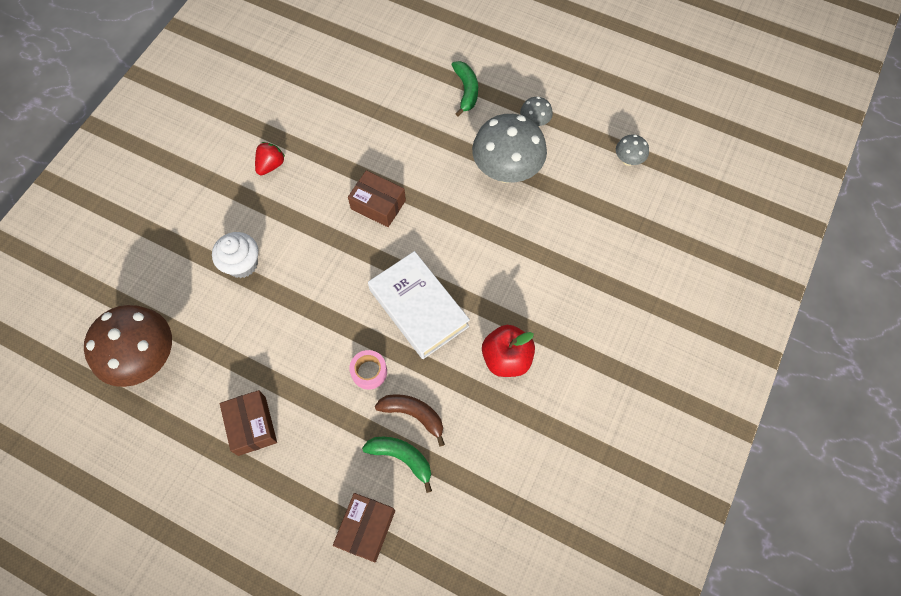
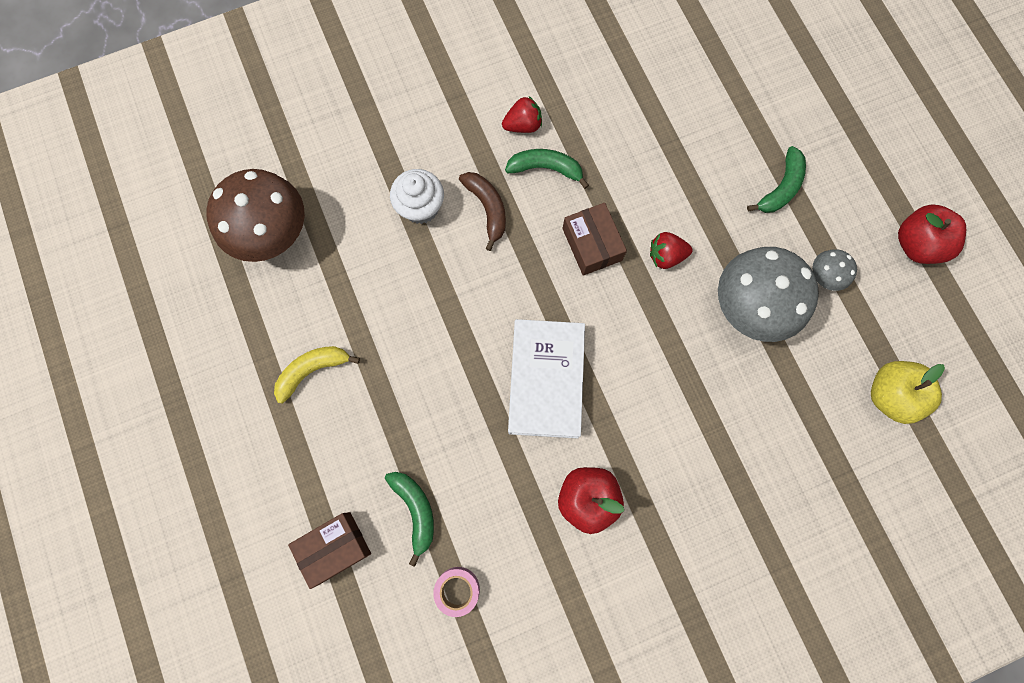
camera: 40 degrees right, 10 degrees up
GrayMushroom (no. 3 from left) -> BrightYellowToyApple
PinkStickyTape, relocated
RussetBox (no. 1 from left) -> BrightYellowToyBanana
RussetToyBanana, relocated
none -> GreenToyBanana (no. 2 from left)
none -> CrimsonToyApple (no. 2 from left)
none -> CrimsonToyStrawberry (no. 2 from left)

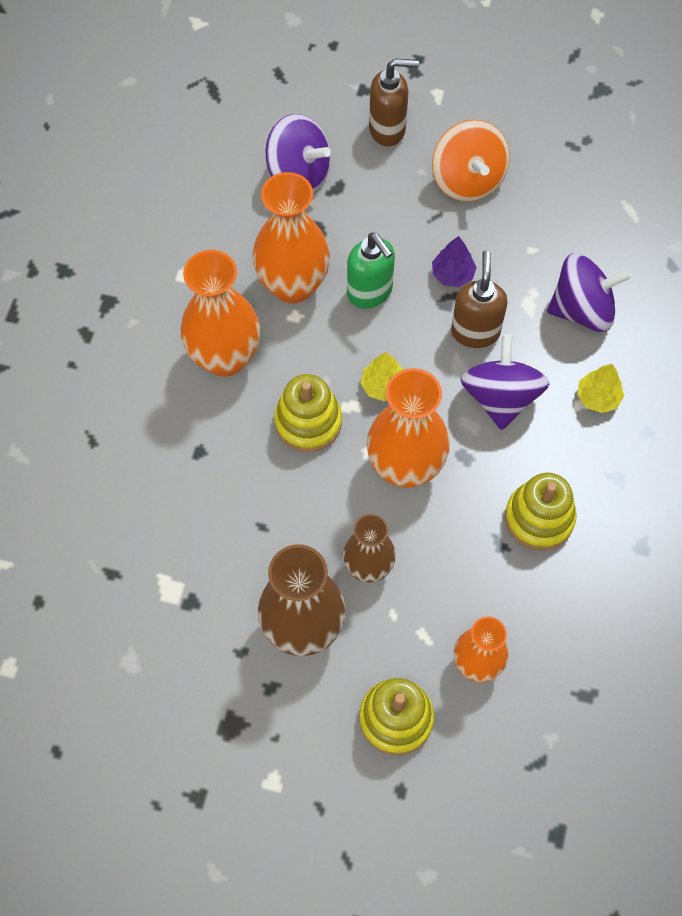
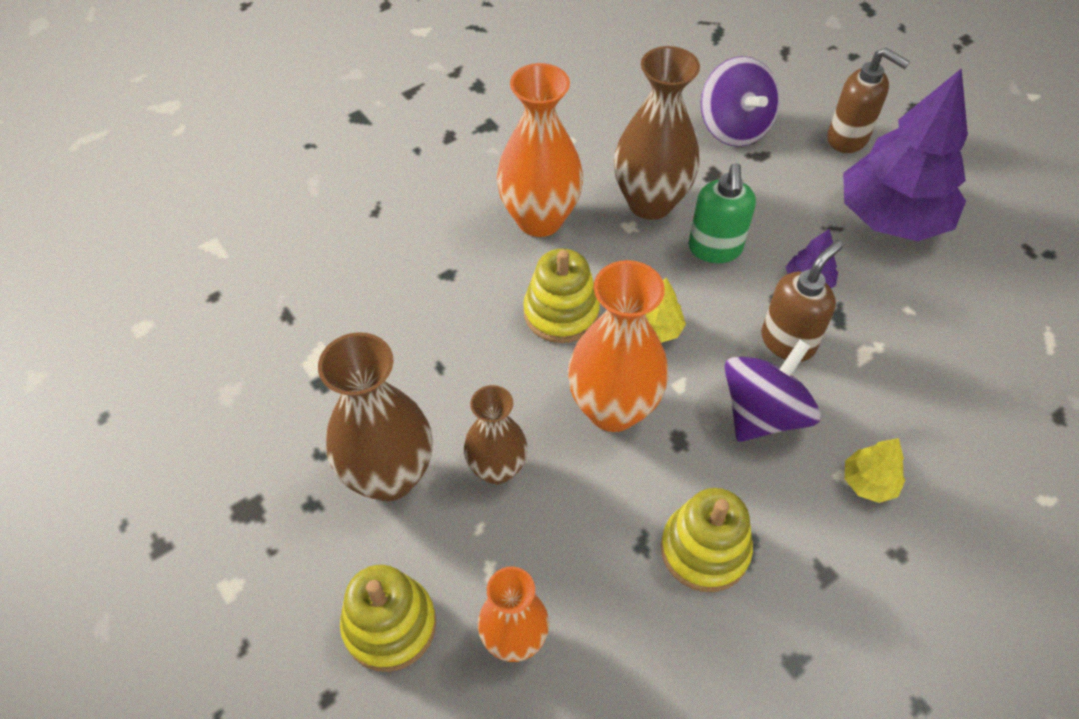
camera: 40 degrees right, 10 degrees down
OrangeWhirligig -> VioletFirTree (no. 2 from left)
OrangeTallVase (no. 2 from left) -> RussetTallVase (no. 3 from left)
VioletWhirligig (no. 3 from left) -> none

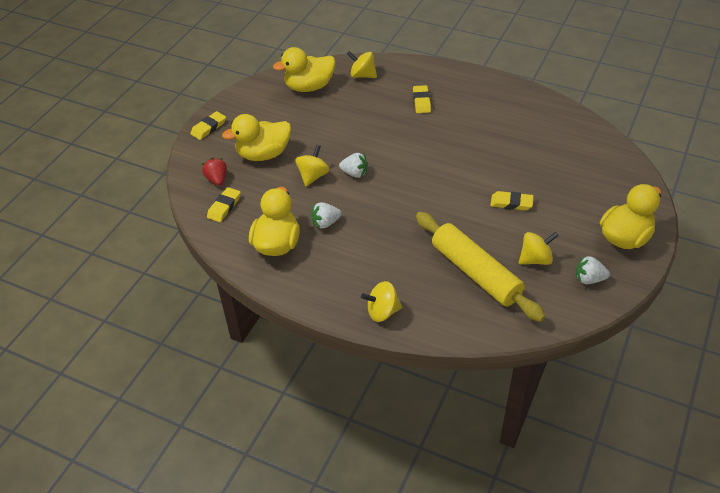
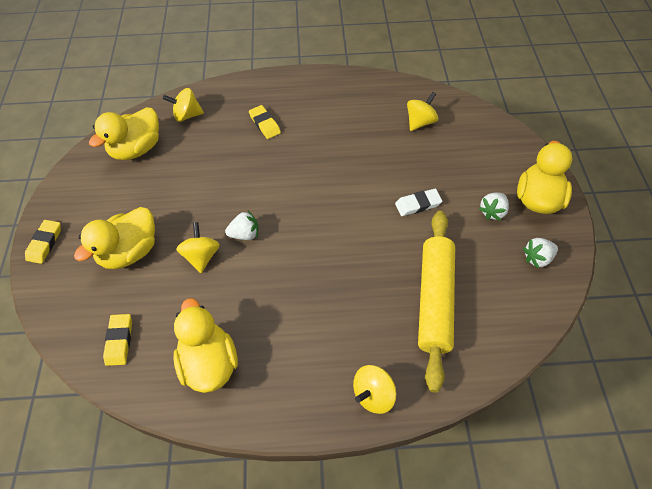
camera: 30 degrees left, 10 degrees up
CrimsonToyStrawberry -> none
BrightYellowEraser (no. 4 from left) -> WhiteEraser
WhiteToyStrawberry (no. 1 from left in the first image) -> WhiteToyStrawberry (no. 2 from left), relocated
BrightYellowDoughRoller, 75 degrees clockwise
BrightYellowWhirligig (no. 4 from left), relocated

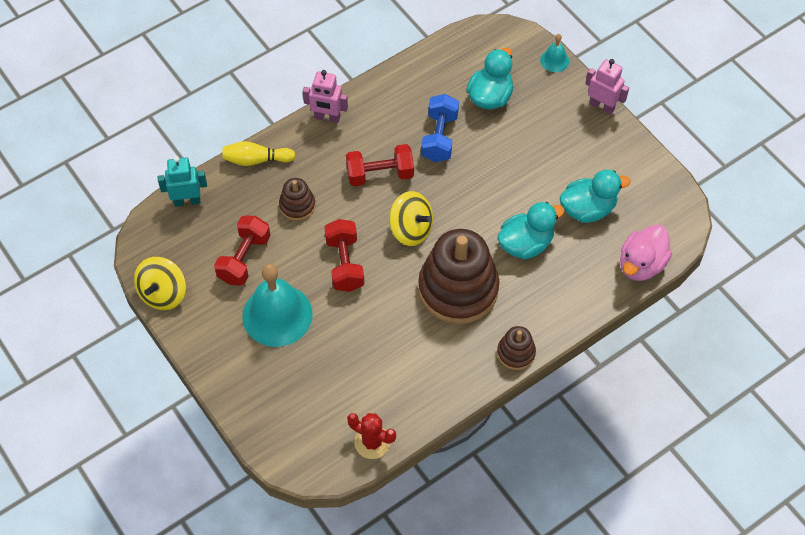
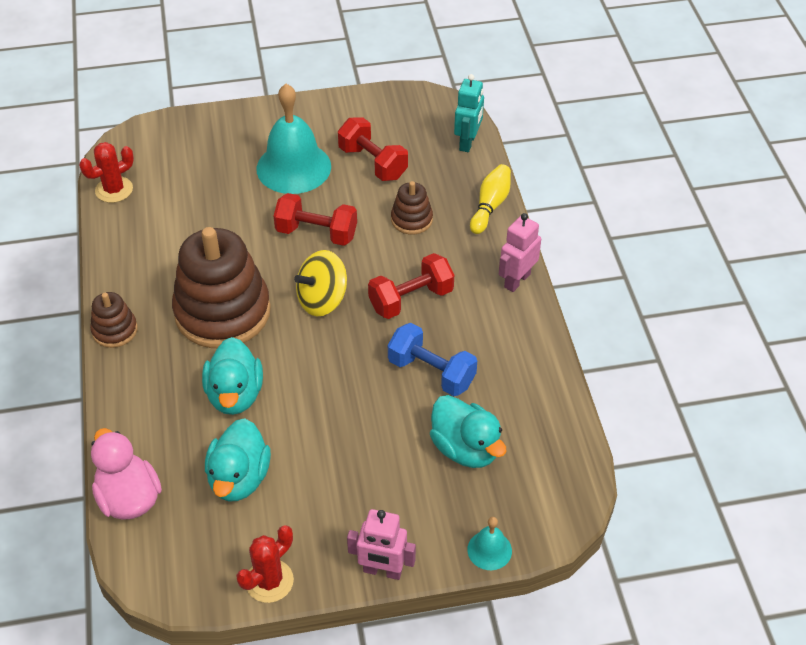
camera: 115 degrees right, 10 degrees down
PinkRobotFigure (no. 2 from left in the first image) -> PinkRobotFigure (no. 1 from left), 45 degrees clockwise
CrimsonFreeWeight (no. 3 from left), 45 degrees clockwise
BrightYellowWhirligig (no. 1 from left) -> none
none -> CrimsonCactus (no. 2 from left)

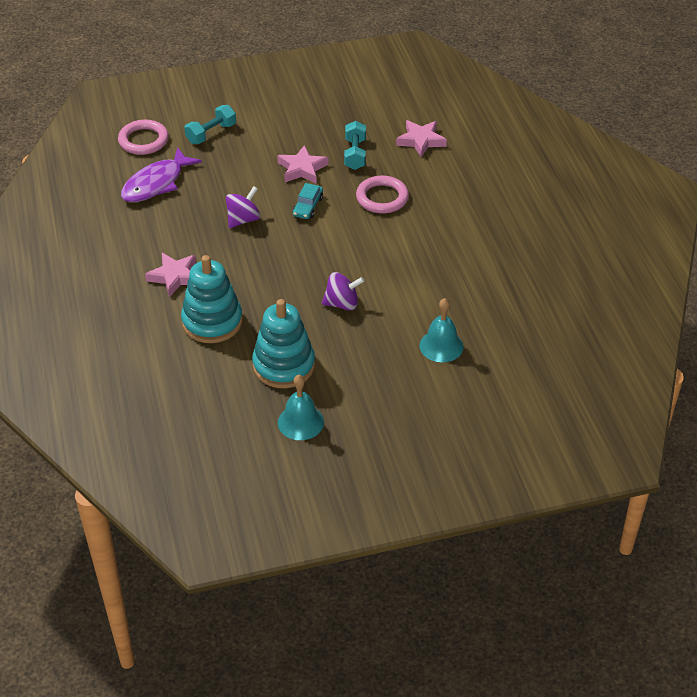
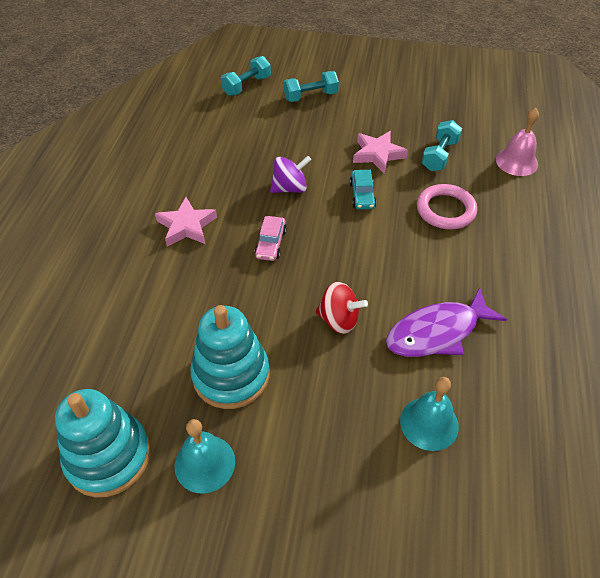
camera: 25 degrees right, 5 degrees up
PinkHoop (no. 1 from left) -> AquaFreeWeight (no. 1 from left)
PinkStar (no. 3 from left) -> PinkBell
VioletFish, relocated
AquaToyCar, 45 degrees counterclockwise
AquaRingStacker (no. 1 from left), relocated
VioletWhirligig (no. 2 from left) -> CrimsonWhirligig
none -> PinkToyCar

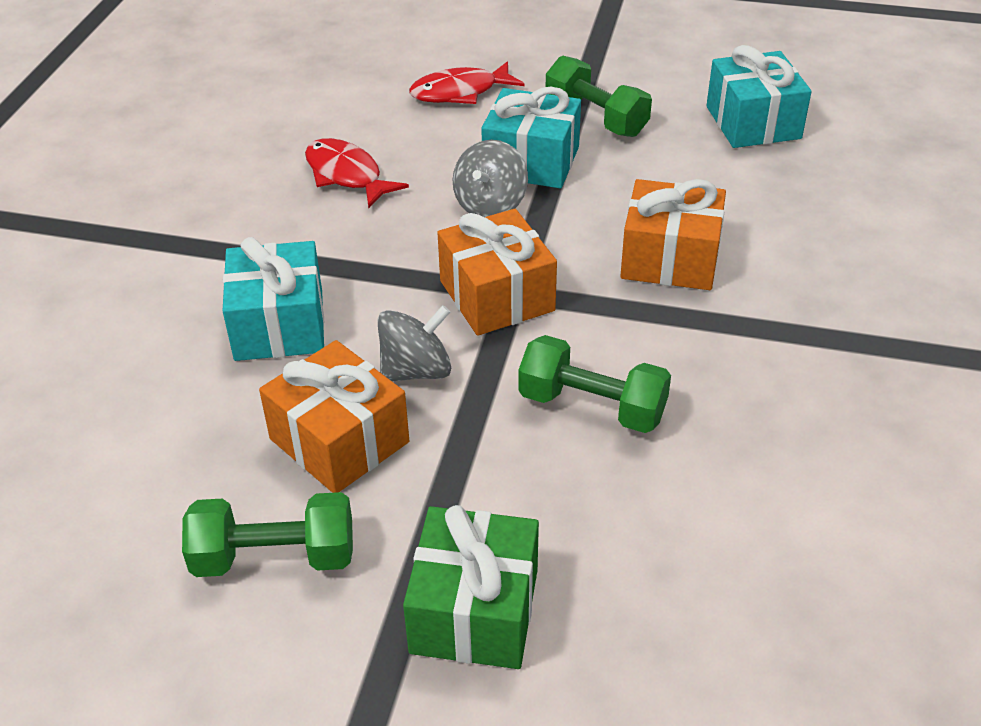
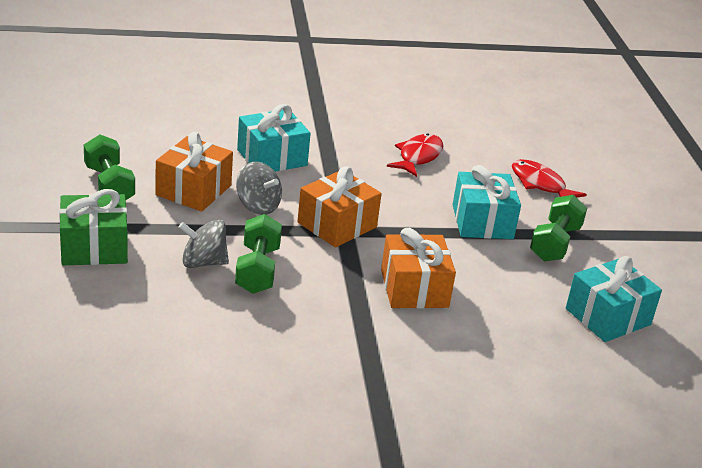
camera: 65 degrees right, 10 degrees down
GrayWhirligig (no. 2 from left in the first image) -> GrayWhirligig (no. 1 from left), relocated

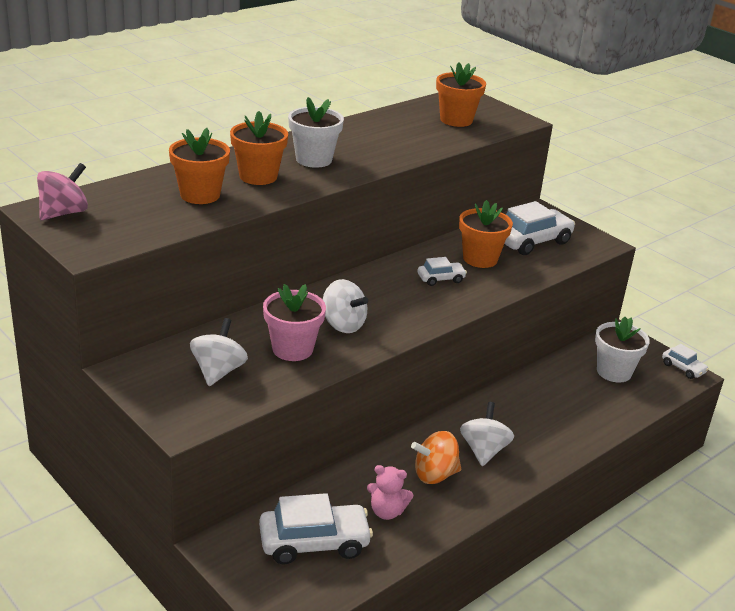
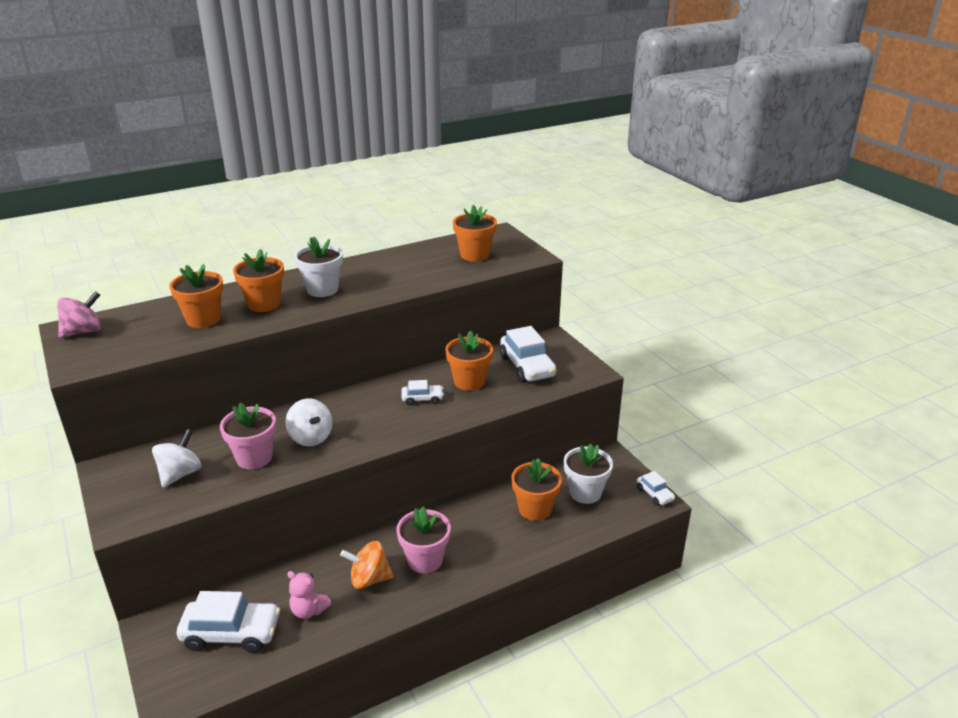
camera: 15 degrees right, 0 degrees up
WhiteToyCar (no. 3 from left), 90 degrees clockwise
WhiteWhirligig (no. 3 from left) -> PinkPlantPot (no. 2 from left)
none -> OrangePlantPot (no. 5 from left)

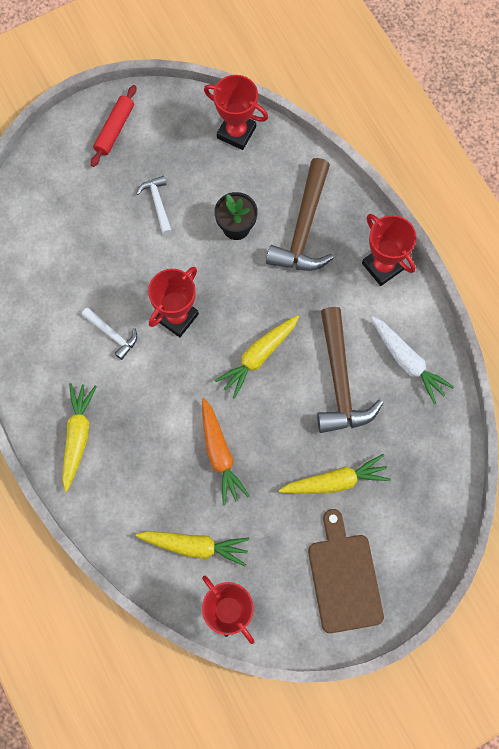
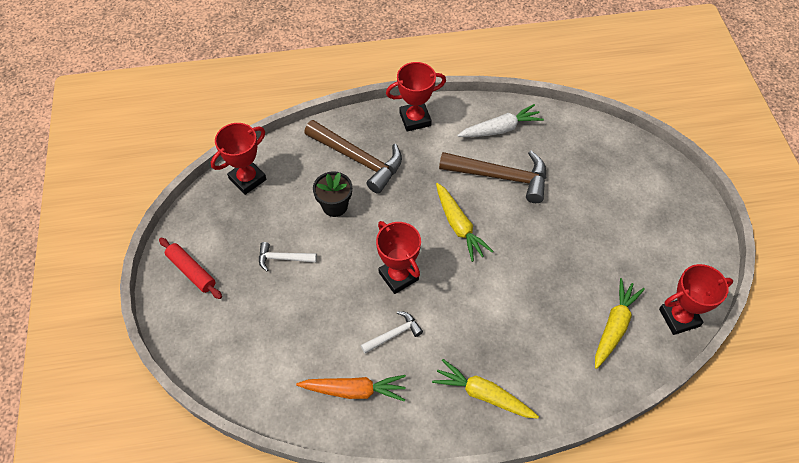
camera: 70 degrees left, 15 degrees down
OrangeRootVegetable, relocated
BrightYellowRootVegetable (no. 4 from left) -> none
RussetBreadBoard -> none

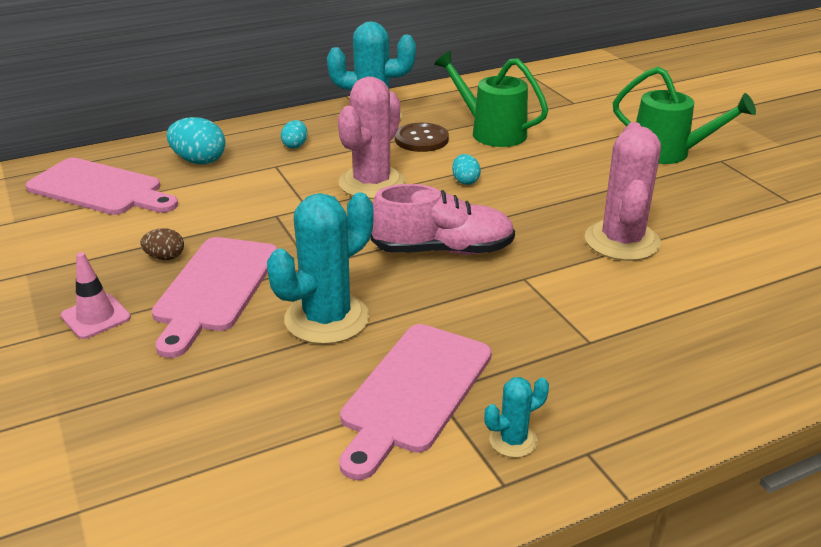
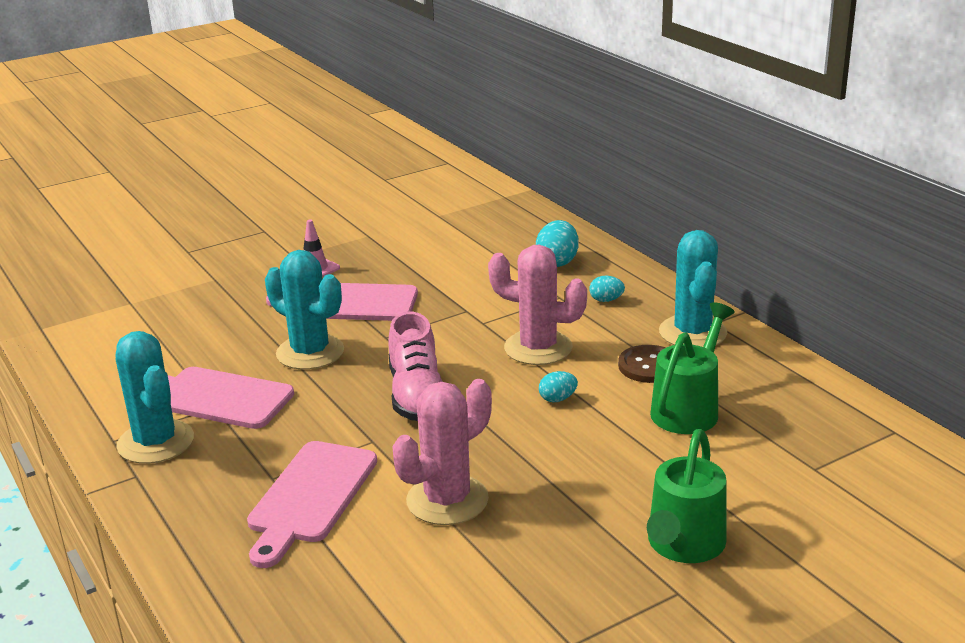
camera: 85 degrees right, 5 degrees down
PinkCactus (no. 2 from left in the first image) -> PinkCactus (no. 1 from left), 45 degrees counterclockwise
PinkBreadBoard (no. 1 from left in the first image) -> PinkBreadBoard (no. 2 from left), relocated
RussetEgg -> none
AquaCactus (no. 3 from left in the first image) -> AquaCactus (no. 1 from left), x2.09

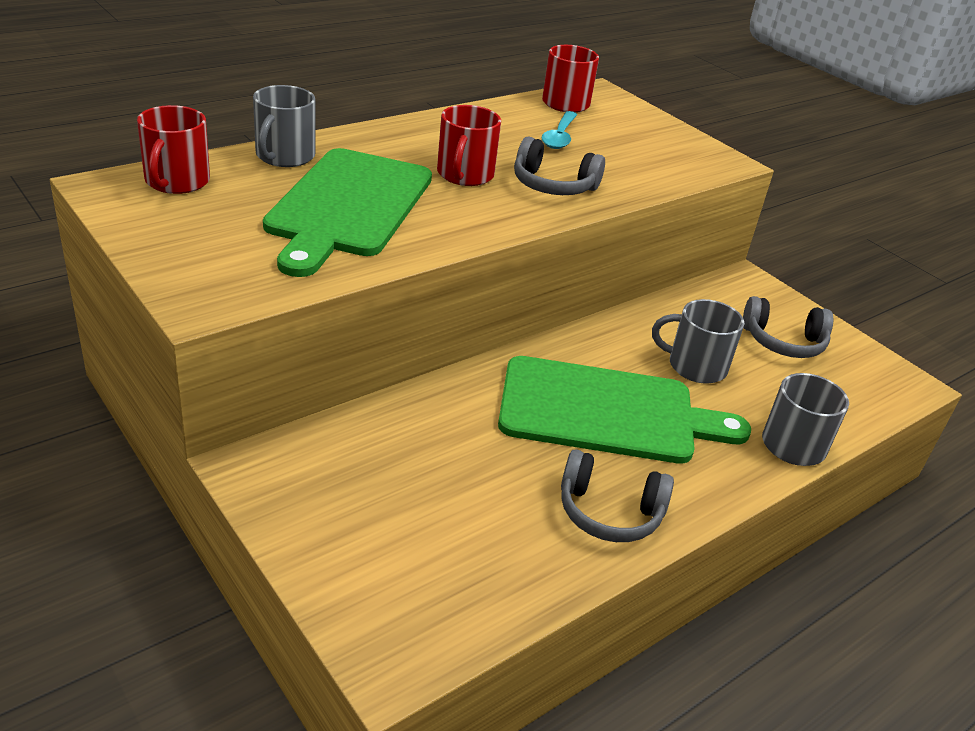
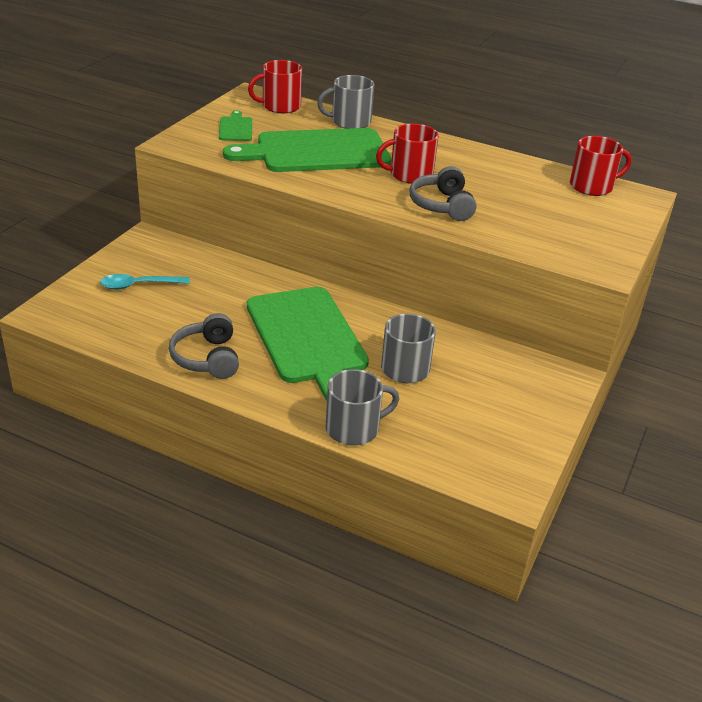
camera: 65 degrees right, 0 degrees up
AquaSpoon, relocated
GrayHeadset (no. 3 from left) -> none
none -> GreenBreadBoard (no. 1 from left)

